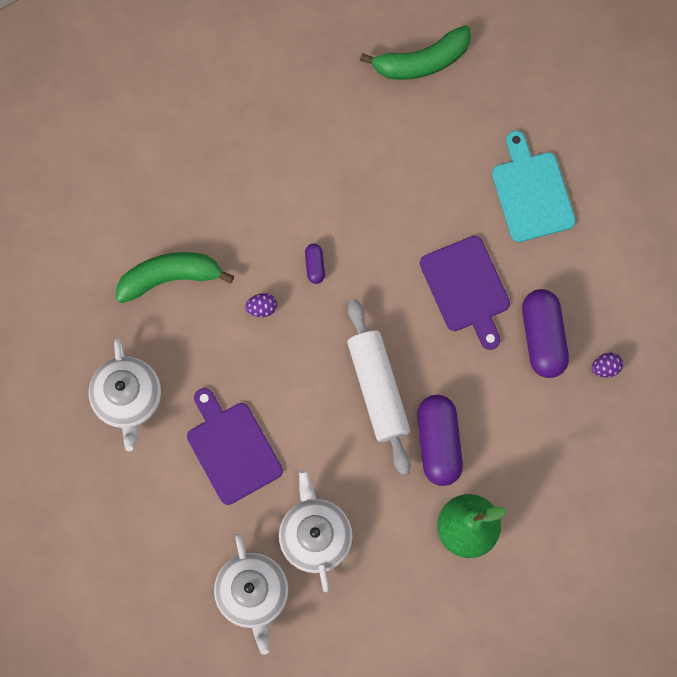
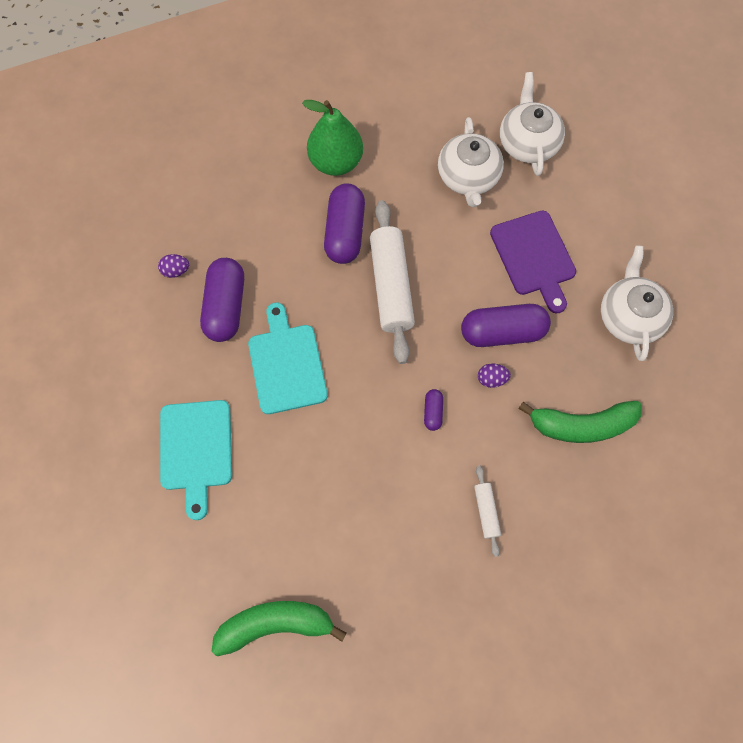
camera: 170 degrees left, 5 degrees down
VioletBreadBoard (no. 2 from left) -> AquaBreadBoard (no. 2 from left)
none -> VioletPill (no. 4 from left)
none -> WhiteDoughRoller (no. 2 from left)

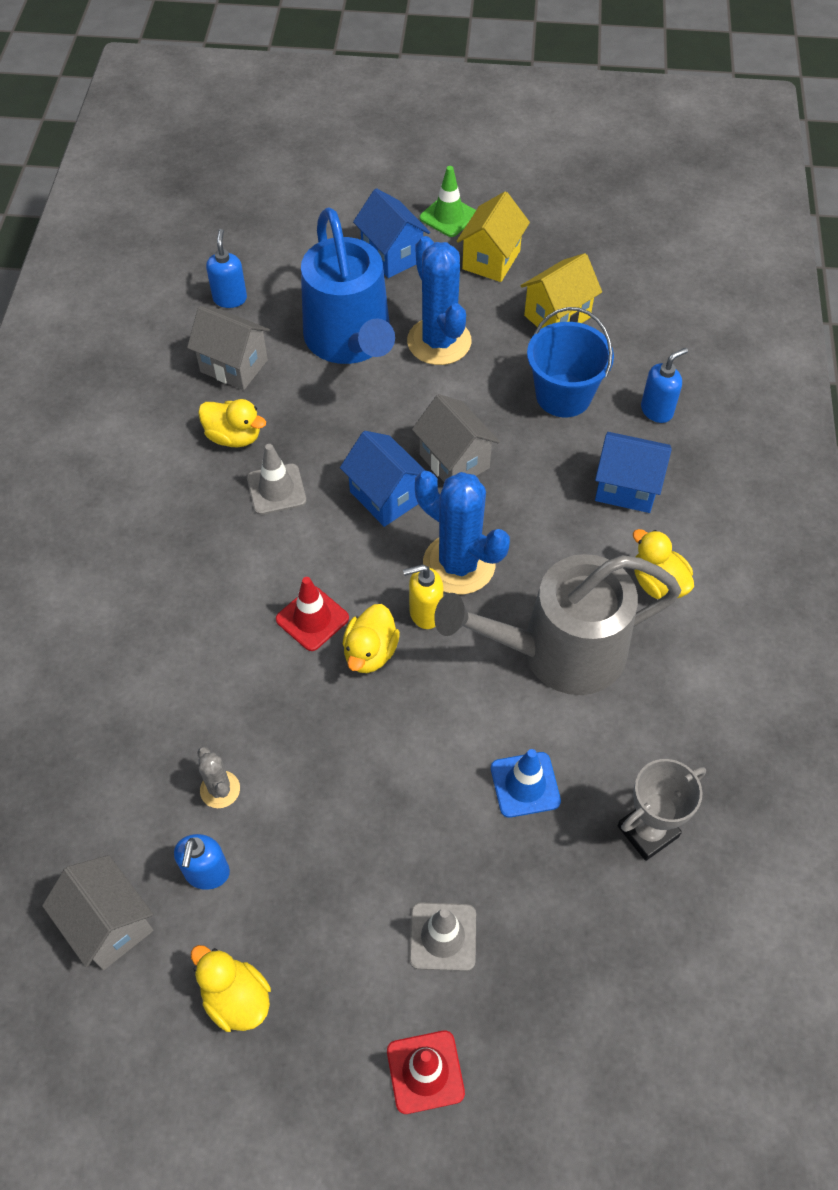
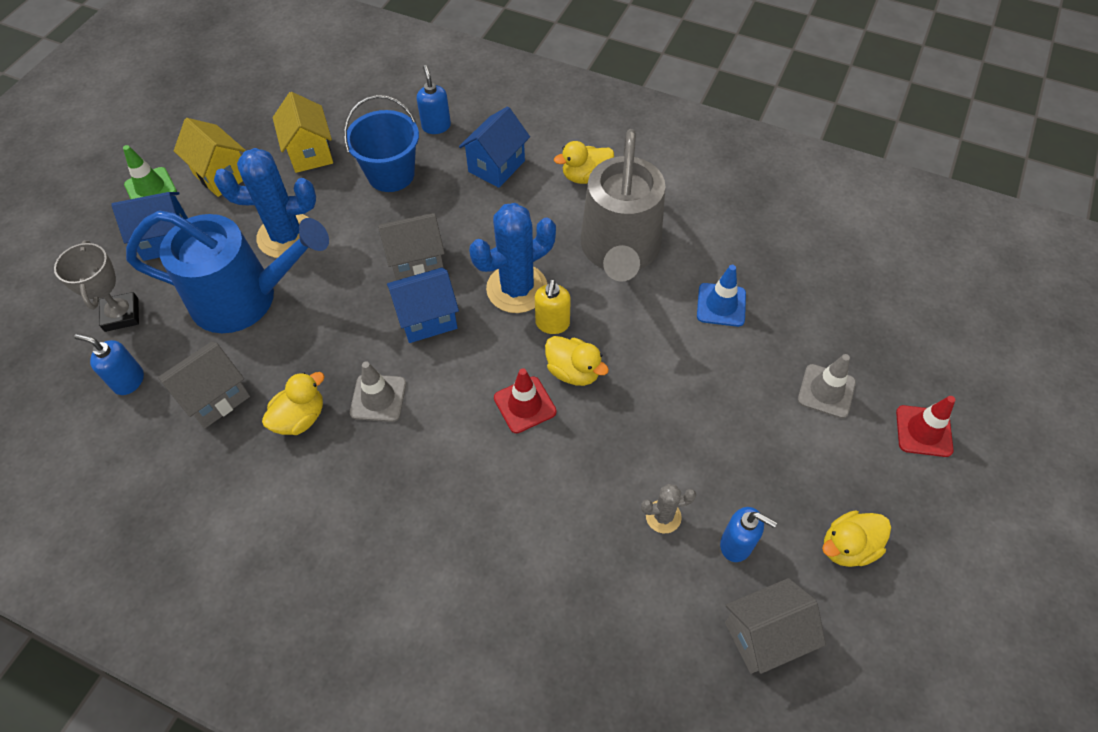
camera: 70 degrees left, 0 degrees up
GrayPrizeCup, relocated

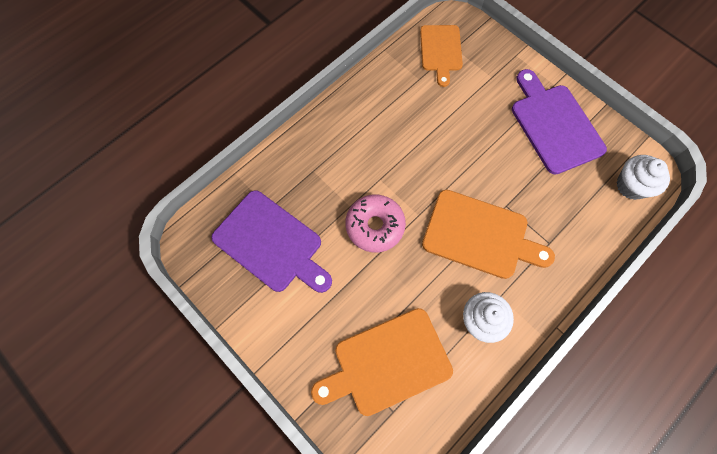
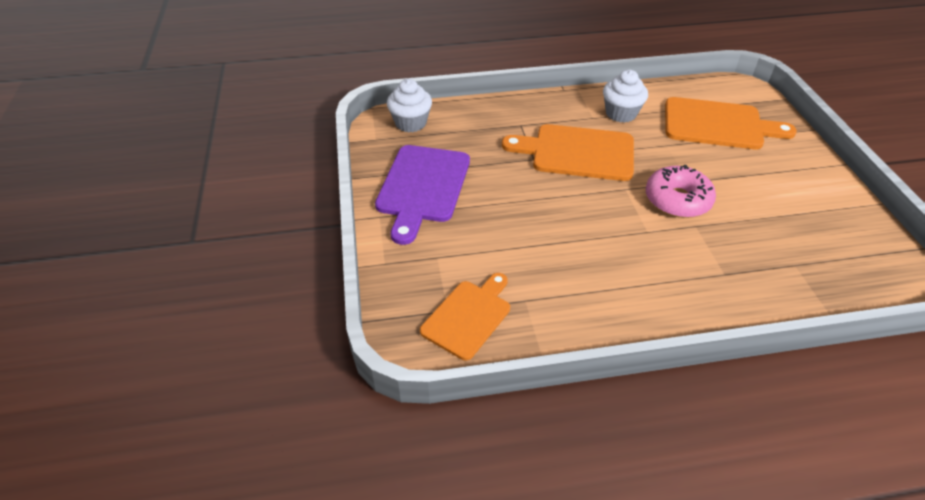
camera: 145 degrees left, 25 degrees down
VioletBreadBoard (no. 1 from left) -> none
OrangeBreadBoard (no. 3 from left in the first image) -> OrangeBreadBoard (no. 2 from left), 45 degrees counterclockwise

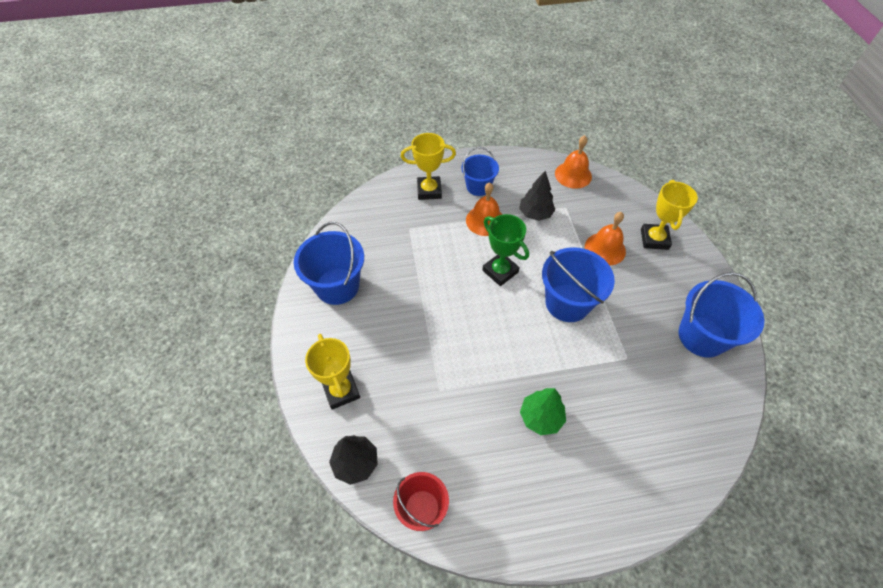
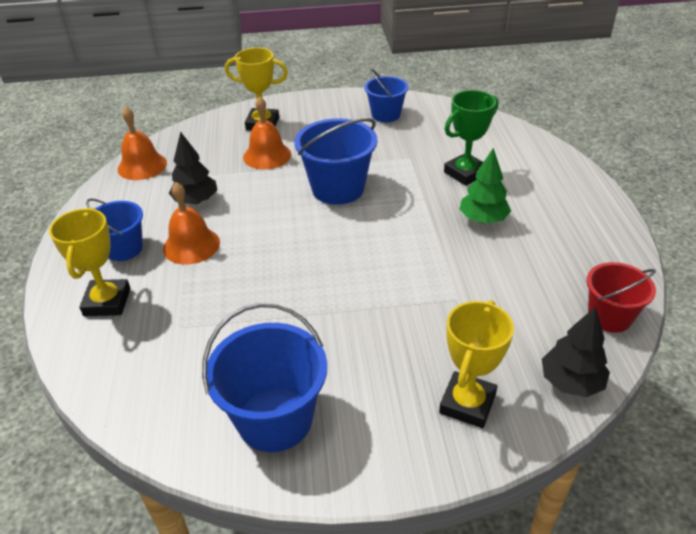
camera: 85 degrees left, 15 degrees down
GreenPrizeCup, relocated
CobaltBucket (no. 4 from left), x0.63
BrightYellowPrizeCup (no. 1 from left in the first image) -> BrightYellowPrizeCup (no. 3 from left), 45 degrees counterclockwise

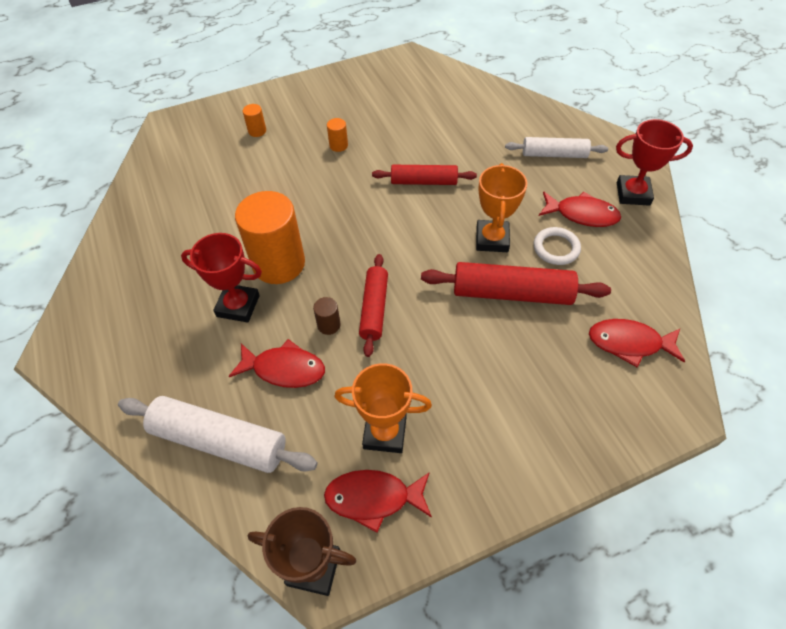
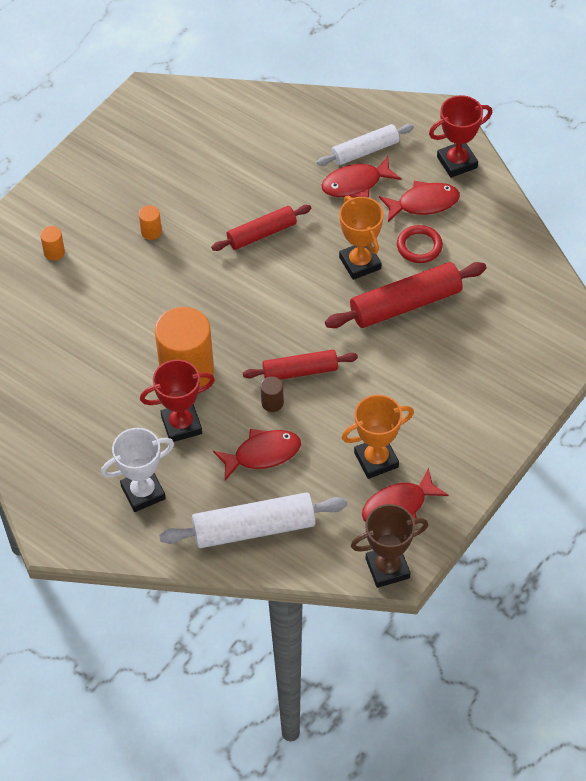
camera: 30 degrees left, 0 degrees up
WhiteHoop -> CrimsonHoop
CrimsonDoughRoller (no. 1 from left in the first image) -> CrimsonDoughRoller (no. 2 from left), 75 degrees counterclockwise
CrimsonFish (no. 4 from left in the first image) -> CrimsonFish (no. 2 from left), relocated
none -> WhitePrizeCup

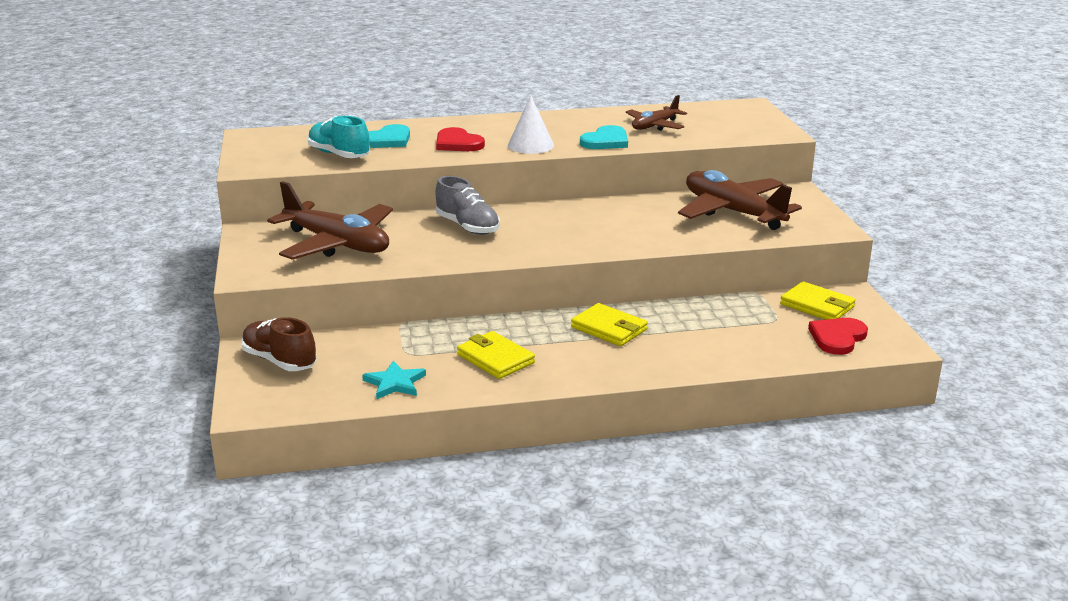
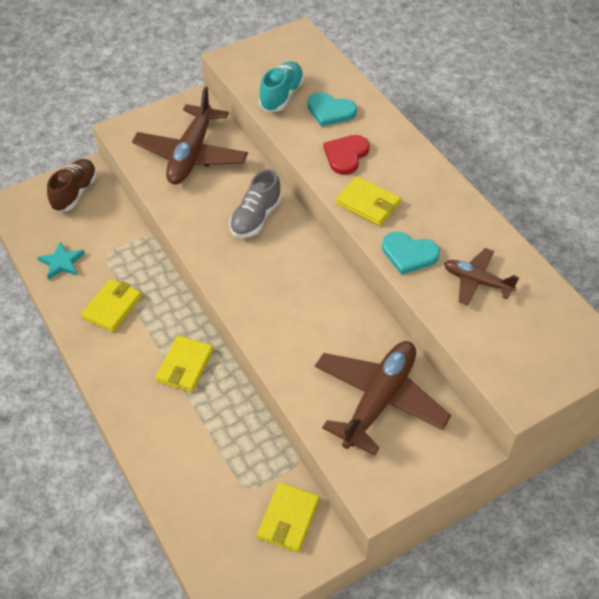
camera: 70 degrees right, 25 degrees up
WhiteCone -> BrightYellowWallet (no. 4 from left)
CrimsonHeart (no. 2 from left) -> none

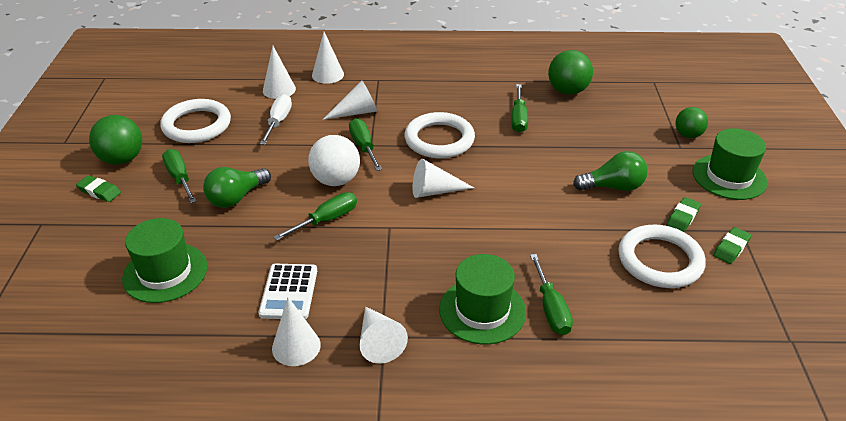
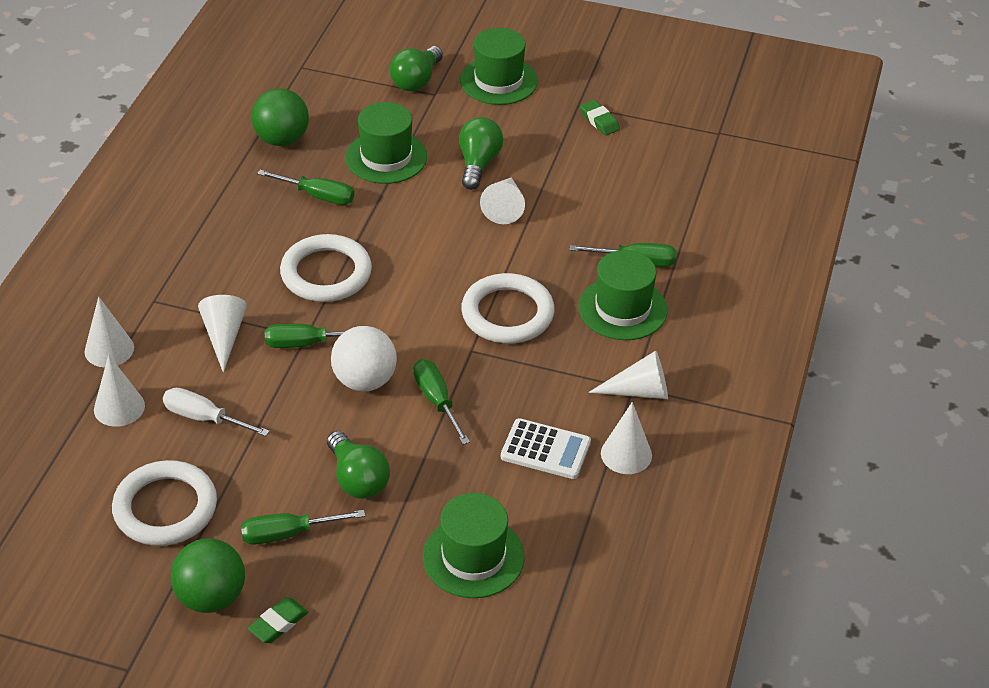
camera: 75 degrees left, 5 degrees up
GreenPlayBall (no. 3 from left) -> GreenLightBulb (no. 2 from left)
WhiteCone (no. 6 from left in the first image) -> WhiteCone (no. 4 from left), relocated
GreenEraser (no. 2 from left) -> none
WhiteHoop (no. 3 from left), relocated
none -> GreenHat (no. 1 from left)

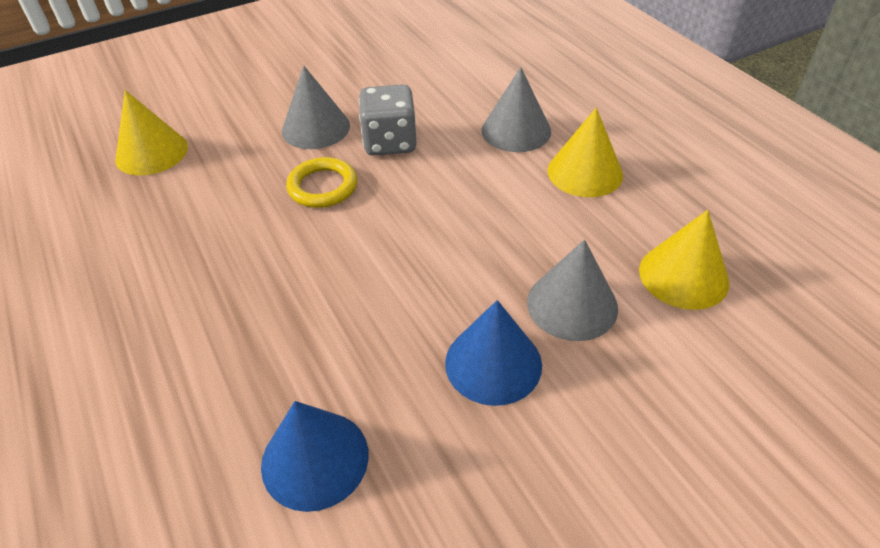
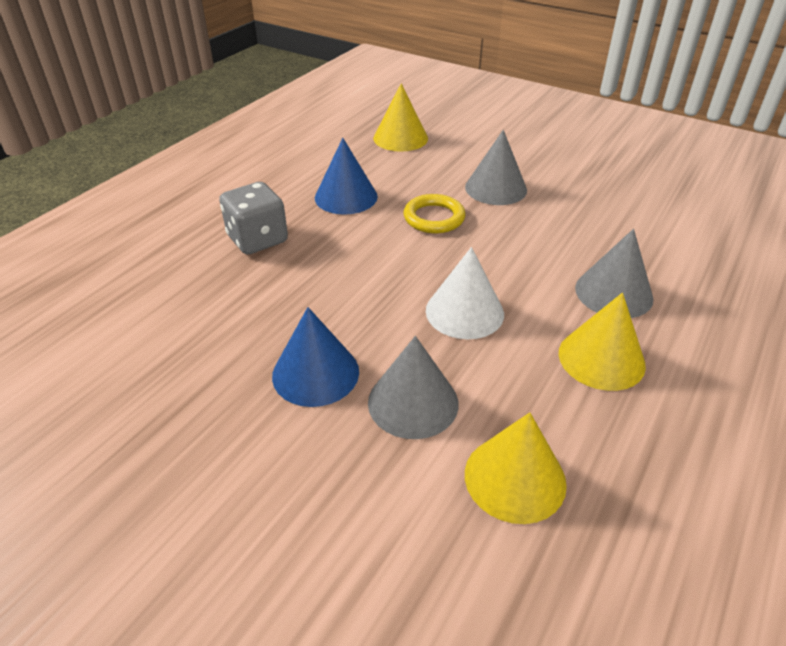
camera: 60 degrees right, 5 degrees down
GrayGameDie, relocated
CobaltCone (no. 1 from left in the first image) -> CobaltCone (no. 2 from left), relocated
none -> WhiteCone

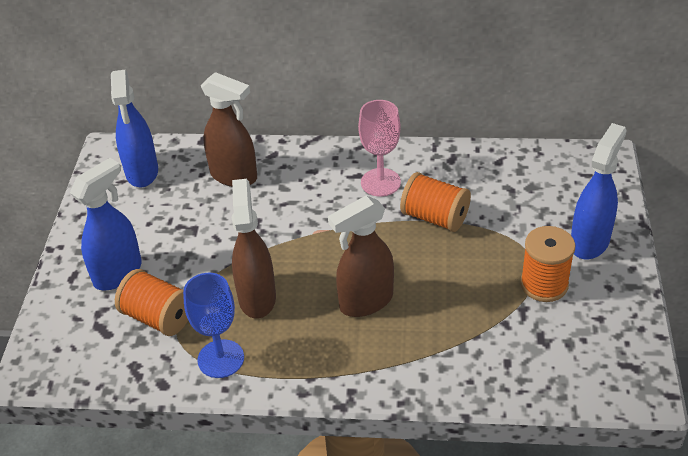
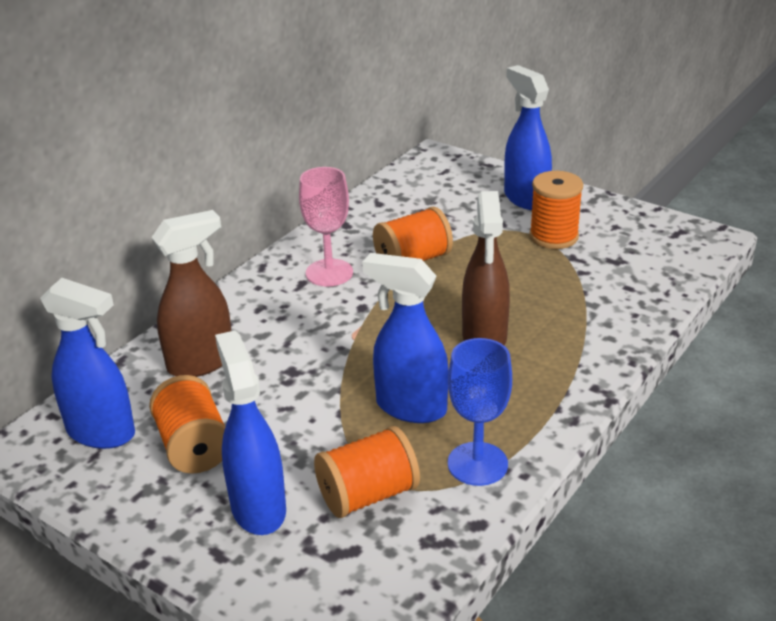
camera: 60 degrees left, 10 degrees down
RussetSprayer (no. 2 from left) -> CobaltSprayer (no. 3 from left)
none -> OrangeBobbin (no. 1 from left)

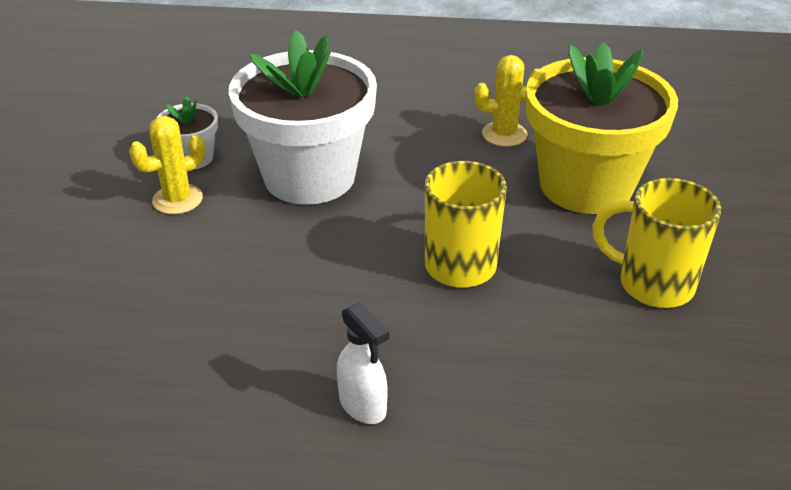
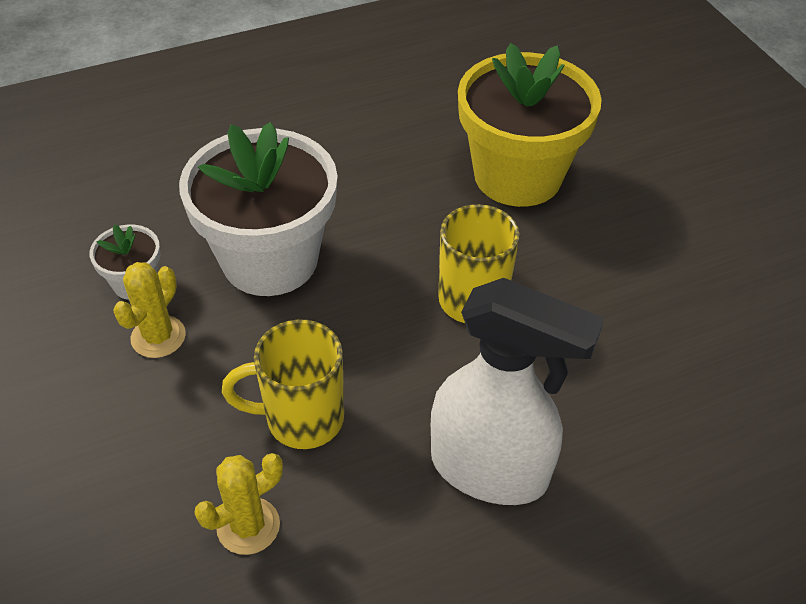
camera: 30 degrees left, 10 degrees up
BrightYellowCactus (no. 2 from left), relocated
BrightYellowTeaMug (no. 2 from left in the first image) -> BrightYellowTeaMug (no. 1 from left), relocated
WhiteSprayer, x2.15

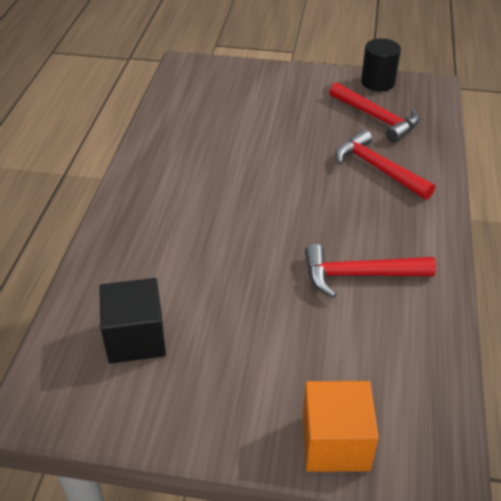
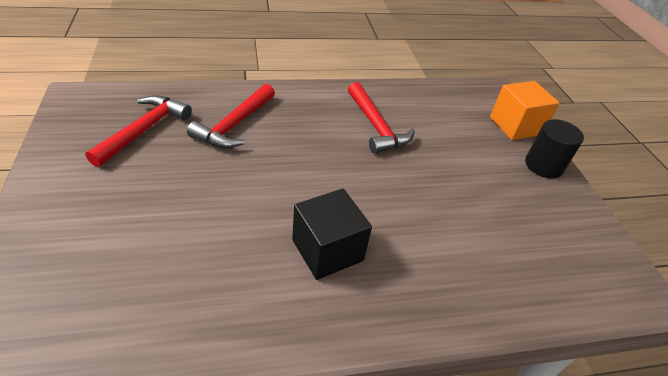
camera: 115 degrees left, 0 degrees up
EbonyCylinder, relocated
EbonyCube, relocated

